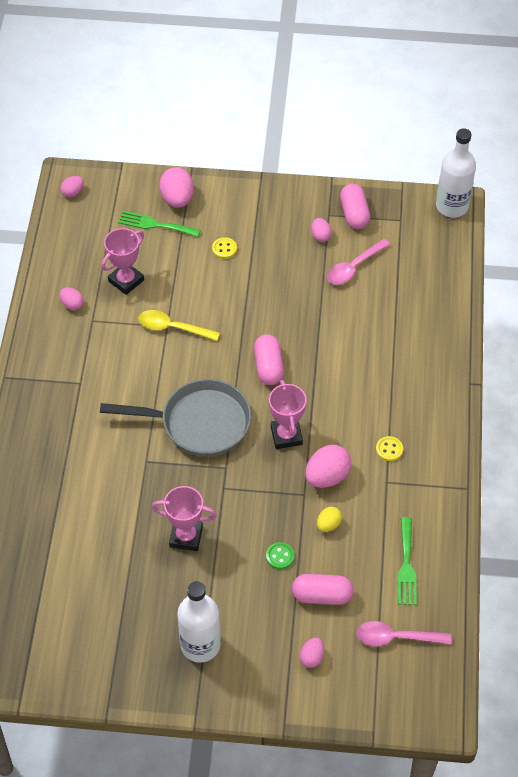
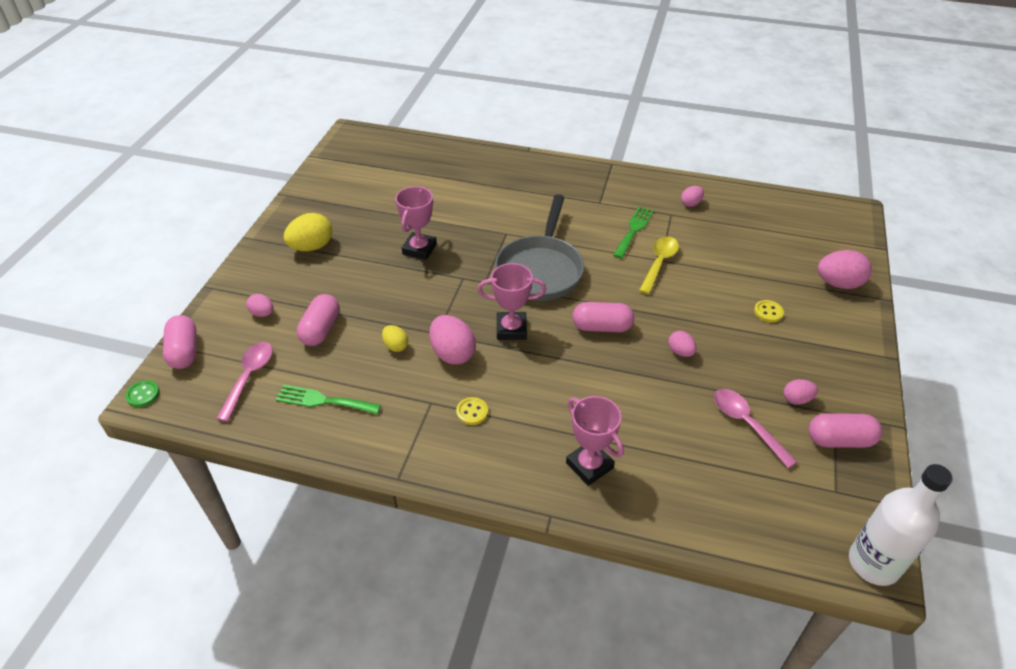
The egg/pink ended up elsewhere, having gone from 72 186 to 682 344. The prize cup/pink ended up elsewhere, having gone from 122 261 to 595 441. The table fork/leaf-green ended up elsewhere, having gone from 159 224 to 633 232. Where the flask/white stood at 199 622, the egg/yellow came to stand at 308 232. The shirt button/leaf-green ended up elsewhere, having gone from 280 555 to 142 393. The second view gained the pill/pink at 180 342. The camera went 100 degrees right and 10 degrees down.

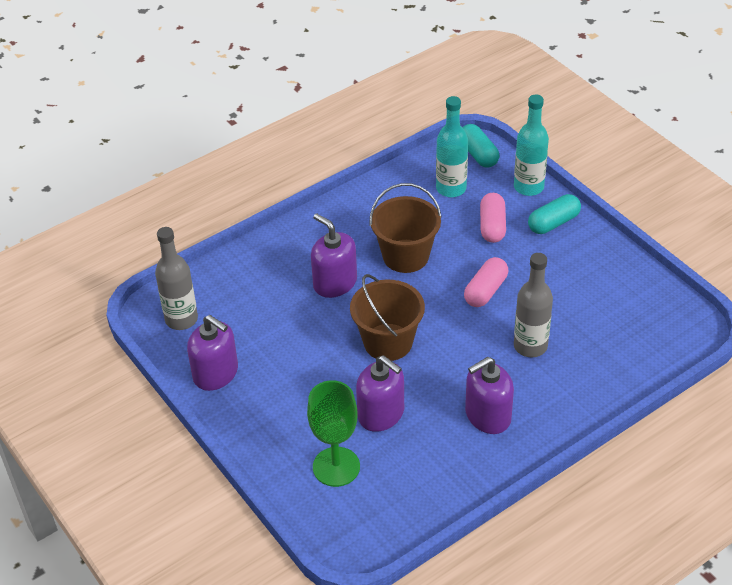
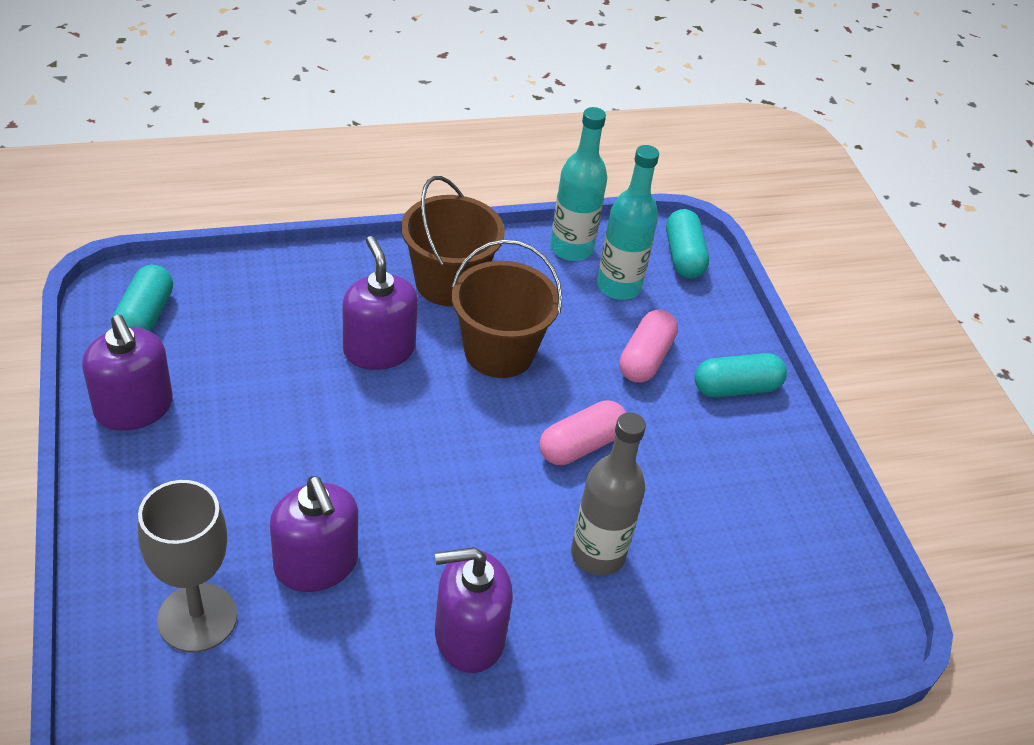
Where the flask/ash-grey stood at 176 278, the pill/turquoise came to stand at 143 298. What was the chalice/leaf-green at 333 433 turned into the chalice/ash-grey at 187 566. The sand bucket/dark brown ended up elsewhere, having gone from 387 317 to 453 241. The flask/turquoise ended up elsewhere, having gone from 531 145 to 578 184. The camera went 15 degrees right and 0 degrees up.

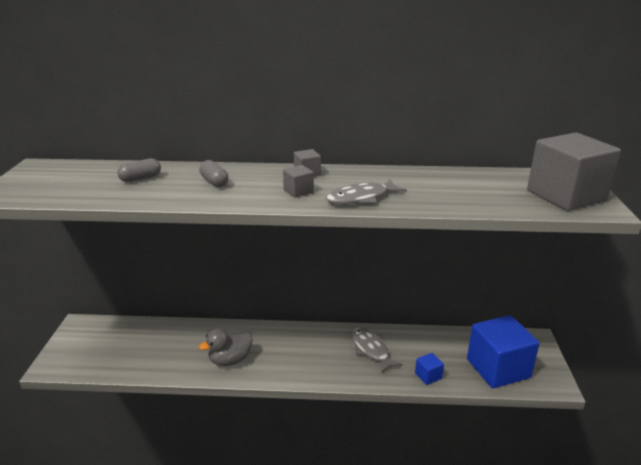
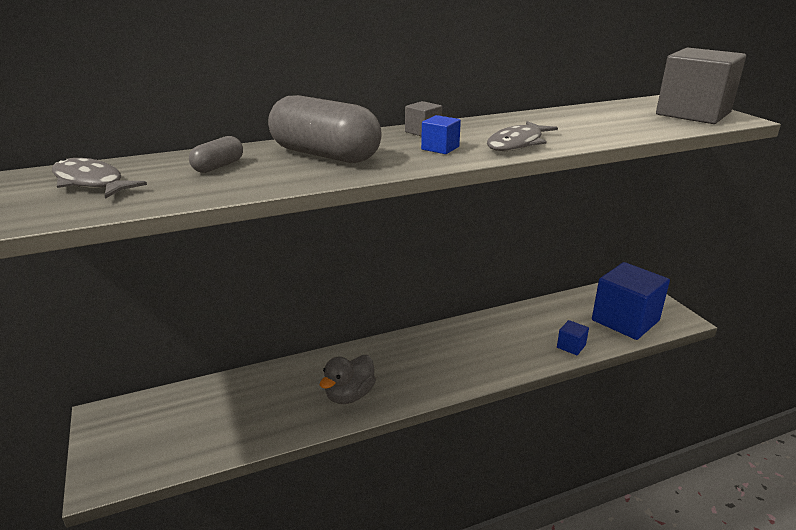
The size of the pill/ash-grey at 213 173 changed by a factor of 2.15. What was the solid cube/ash-grey at 298 181 turned into the solid cube/royal blue at 441 134. The toy fish/ash-grey ended up elsewhere, having gone from 377 350 to 99 178. The camera went 25 degrees left and 0 degrees up.

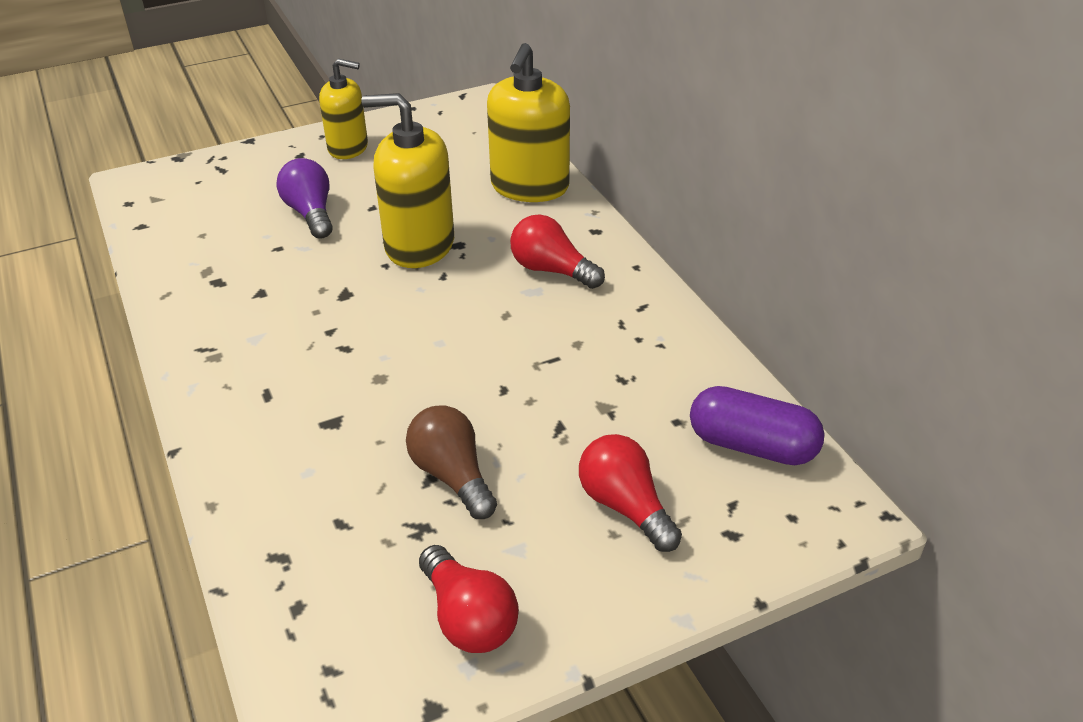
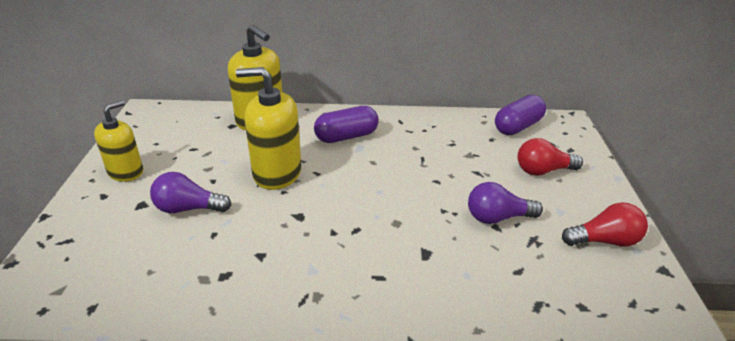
The pump bottle/yellow at 408 180 ended up facing another way, 60 degrees clockwise from before. What was the bulb/dark brown at 451 462 turned into the bulb/violet at 505 203. Where the bulb/scarlet stood at 557 252, the pill/violet came to stand at 346 124. The camera went 65 degrees left and 5 degrees down.

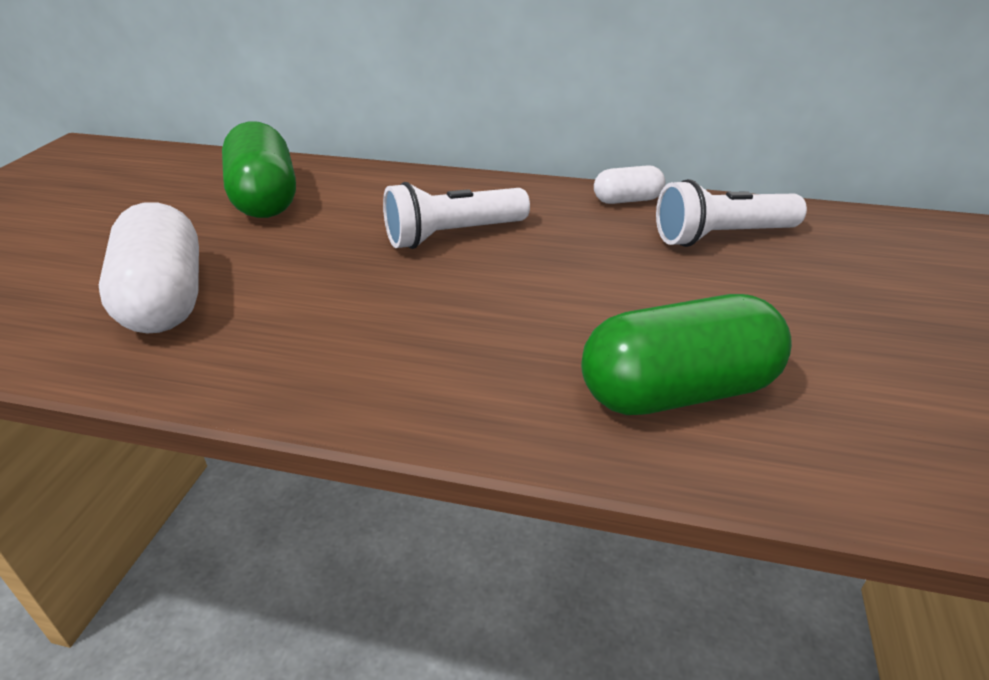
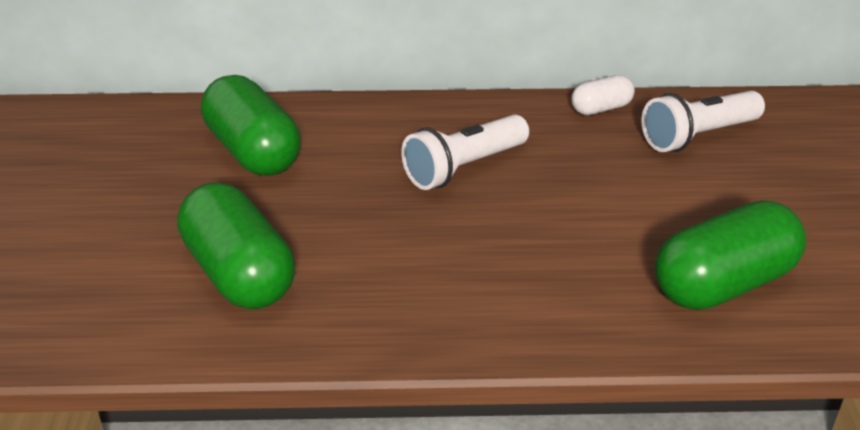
What was the pill/white at 149 267 turned into the pill/leaf-green at 236 246. The camera went 15 degrees left and 0 degrees up.

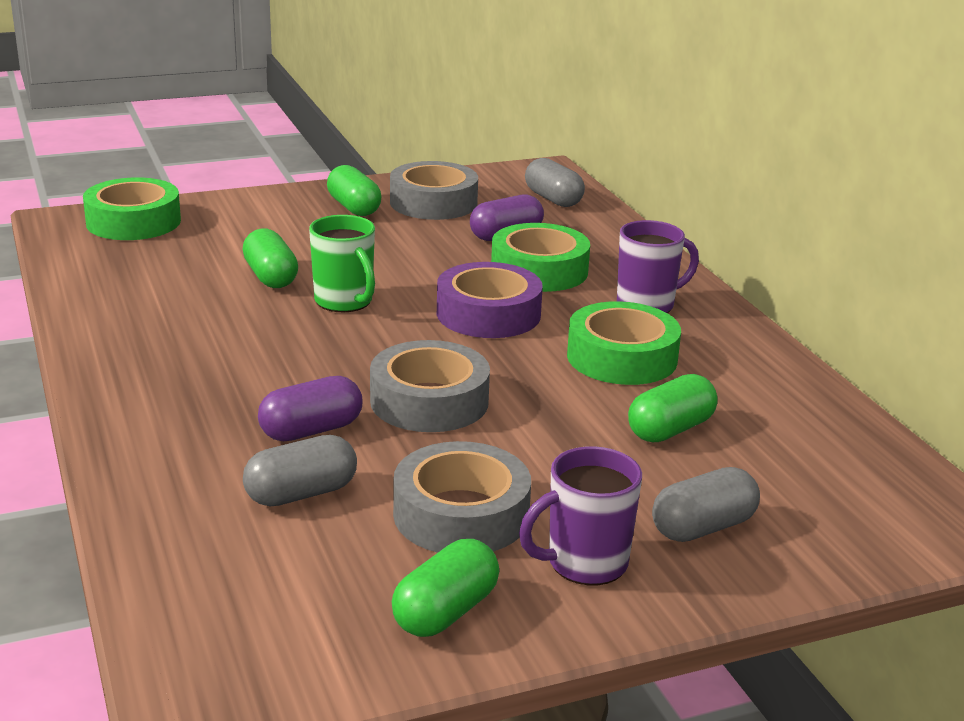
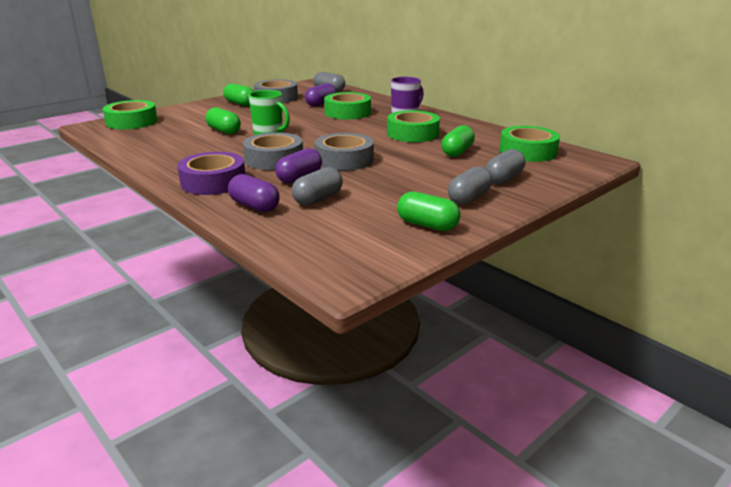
The pill/leaf-green at 445 588 ended up facing another way, 75 degrees counterclockwise from before. The roll of tape/ash-grey ended up elsewhere, having gone from 462 497 to 273 151. The roll of tape/violet ended up elsewhere, having gone from 490 300 to 211 173. Where the coffee mug/violet stood at 580 515, the pill/ash-grey came to stand at 470 185. The second view gained the pill/violet at 254 193. The second view gained the roll of tape/leaf-green at 529 144. The camera went 20 degrees left and 0 degrees up.

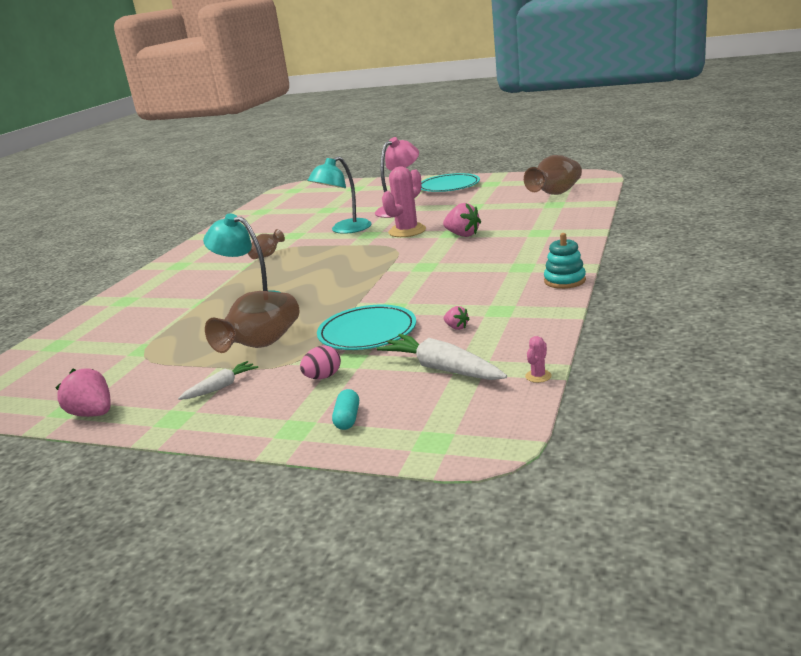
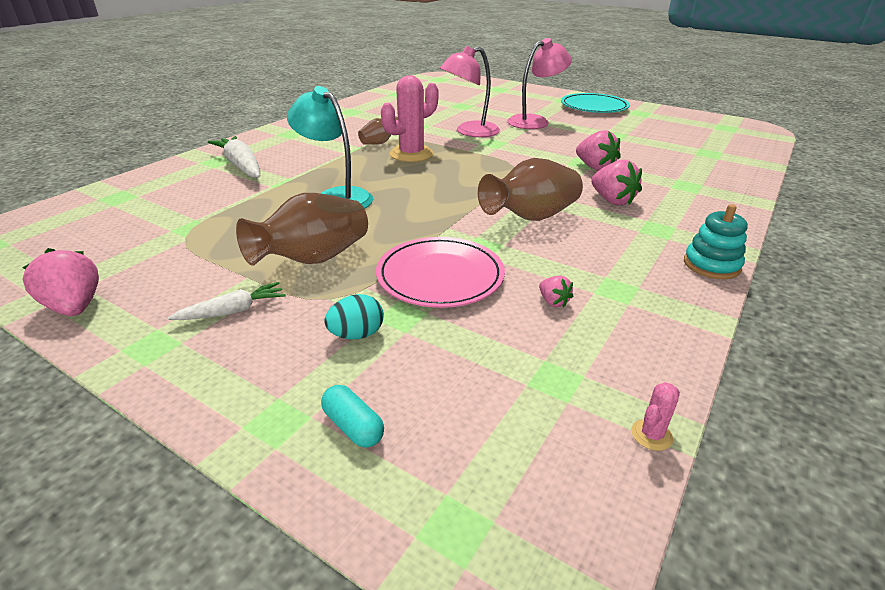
What was the egg/pink at 320 362 turned into the egg/turquoise at 354 316. What was the lamp/turquoise at 339 195 turned into the lamp/pink at 470 91. What was the dinner plate/turquoise at 366 327 turned into the dinner plate/pink at 440 272. The pill/turquoise at 345 409 ended up facing another way, 60 degrees counterclockwise from before. The toy carrot/white ended up elsewhere, having gone from 441 357 to 234 157. The saguaro cactus/pink ended up elsewhere, having gone from 404 201 to 410 118. The vase/dark brown ended up elsewhere, having gone from 553 175 to 530 189. The second view gained the toy strawberry/pink at 616 182. The camera went 10 degrees right and 10 degrees up.

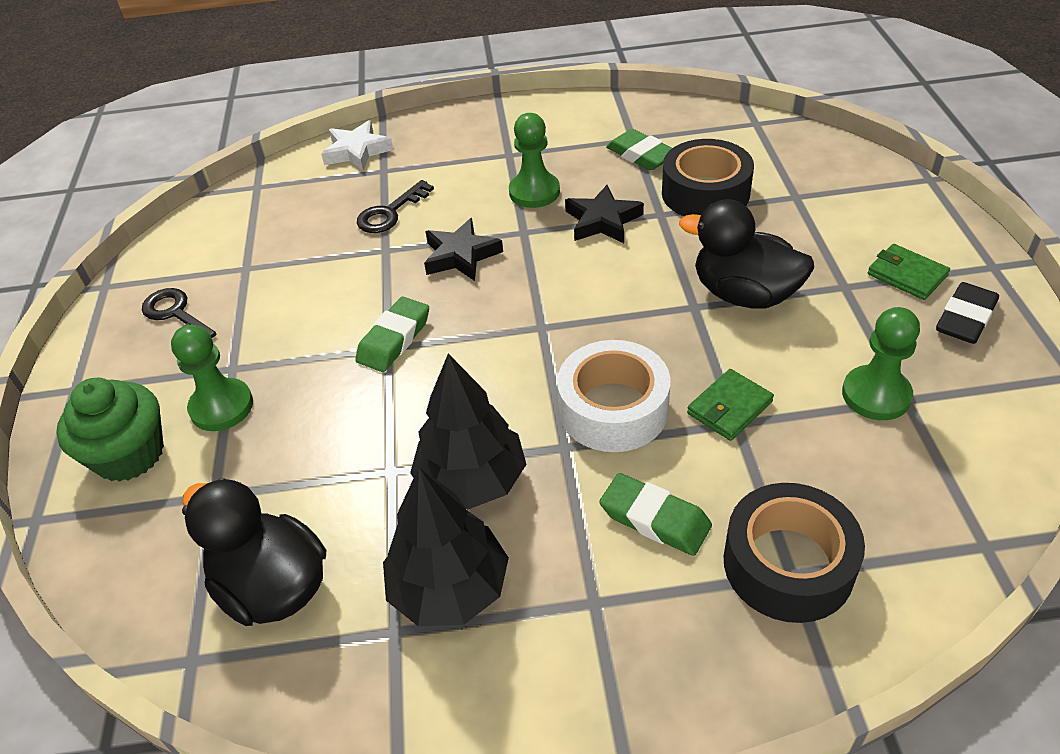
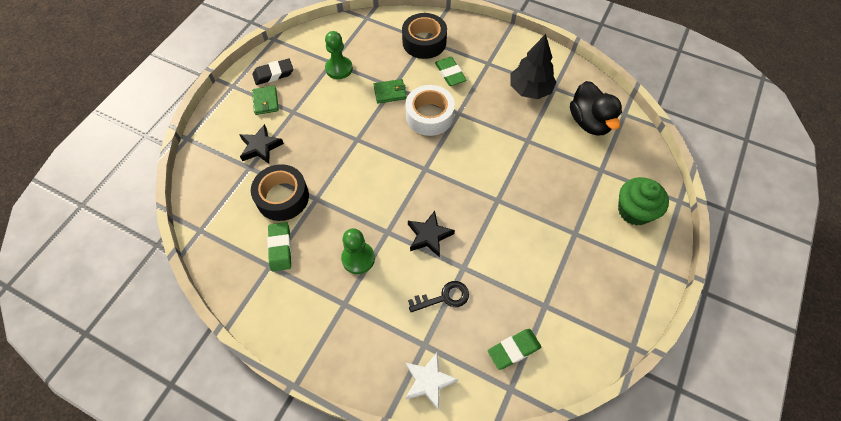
The second view lost the key/ebony at 179 313. The second view lost the game pawn/leaf-green at 212 378. The pencil eraser/leaf-green ended up elsewhere, having gone from 392 334 to 514 349. The second view lost the fir tree/ebony at 468 431. The star shape/ebony ended up elsewhere, having gone from 604 214 to 261 144. The second view lost the duck/ebony at 746 254. The camera went 150 degrees left and 15 degrees up.

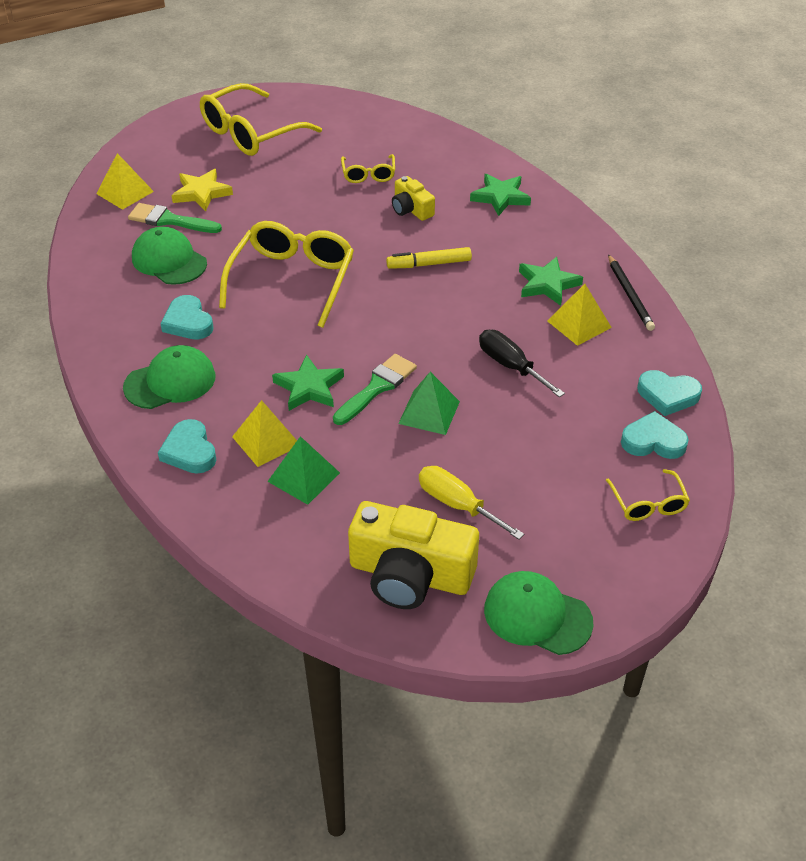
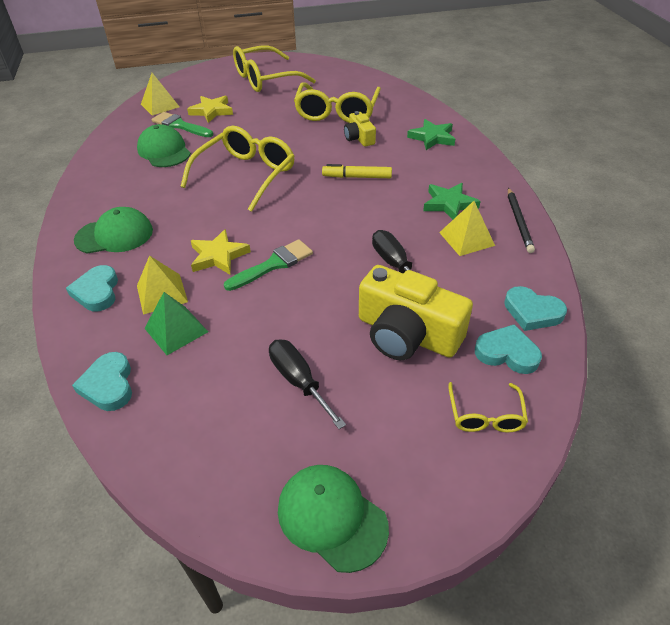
The love heart/turquoise ended up elsewhere, having gone from 187 317 to 102 381. What was the star shape/leaf-green at 308 382 turned into the star shape/yellow at 221 252. The size of the eyeglasses/yellow at 368 168 changed by a factor of 1.99. The photo camera/yellow ended up elsewhere, having gone from 413 555 to 416 312. The second view lost the pyramid/leaf-green at 429 403. What was the hand screwdriver/yellow at 471 503 turned into the hand screwdriver/ebony at 307 384. The camera went 15 degrees right and 0 degrees up.

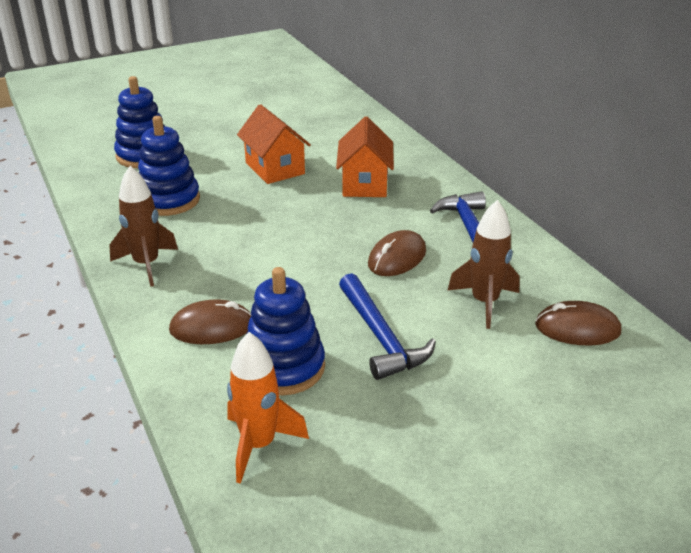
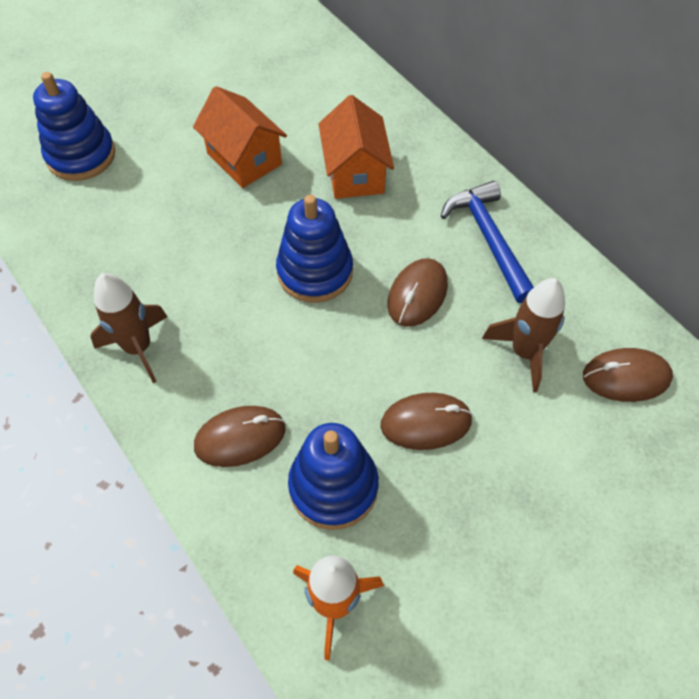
The stacking toy/royal blue ended up elsewhere, having gone from 169 166 to 314 249. Where the hammer/royal blue stood at 387 326, the computer mouse/dark brown came to stand at 426 421. The camera went 10 degrees left and 25 degrees up.

